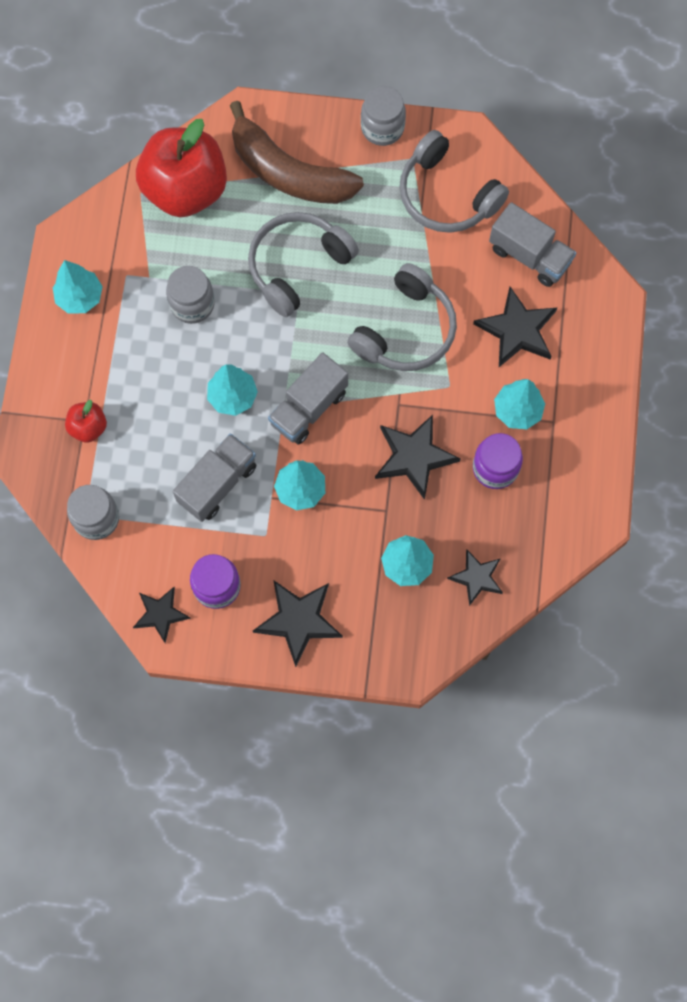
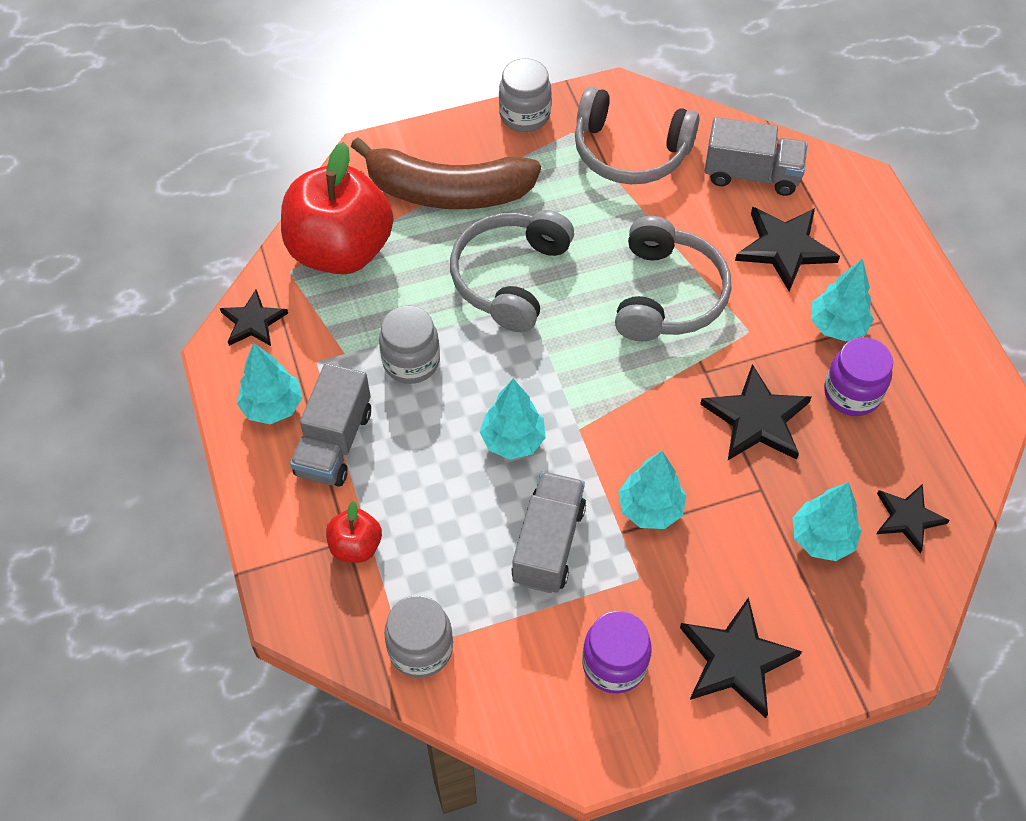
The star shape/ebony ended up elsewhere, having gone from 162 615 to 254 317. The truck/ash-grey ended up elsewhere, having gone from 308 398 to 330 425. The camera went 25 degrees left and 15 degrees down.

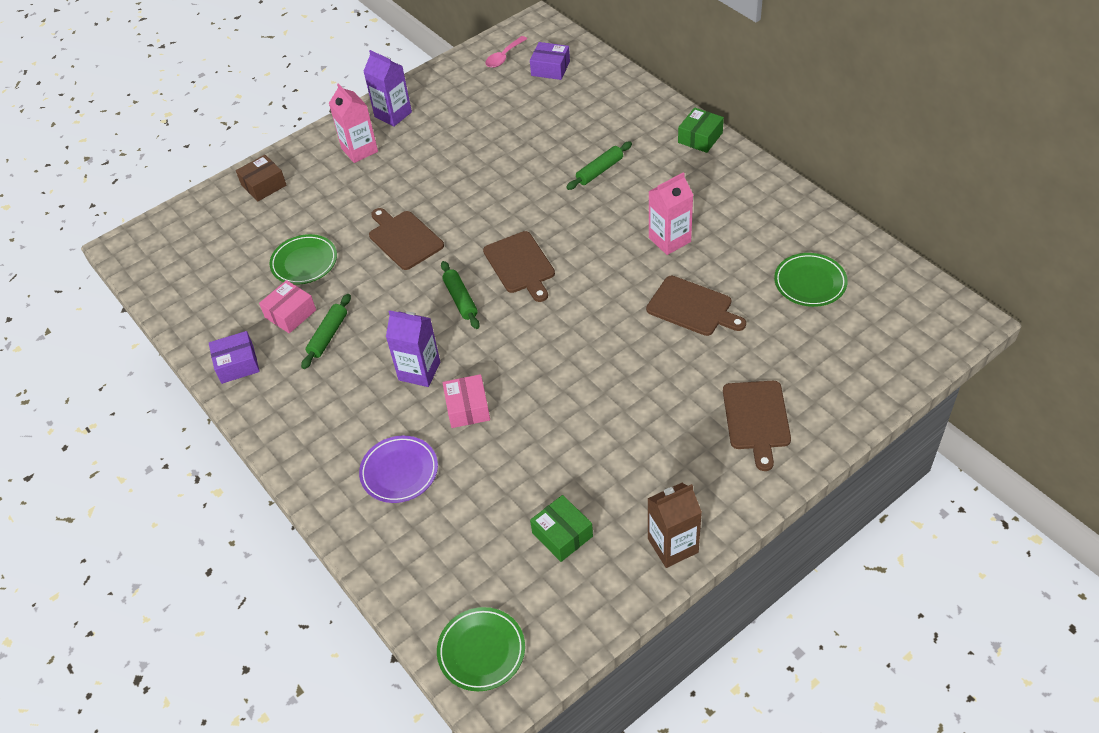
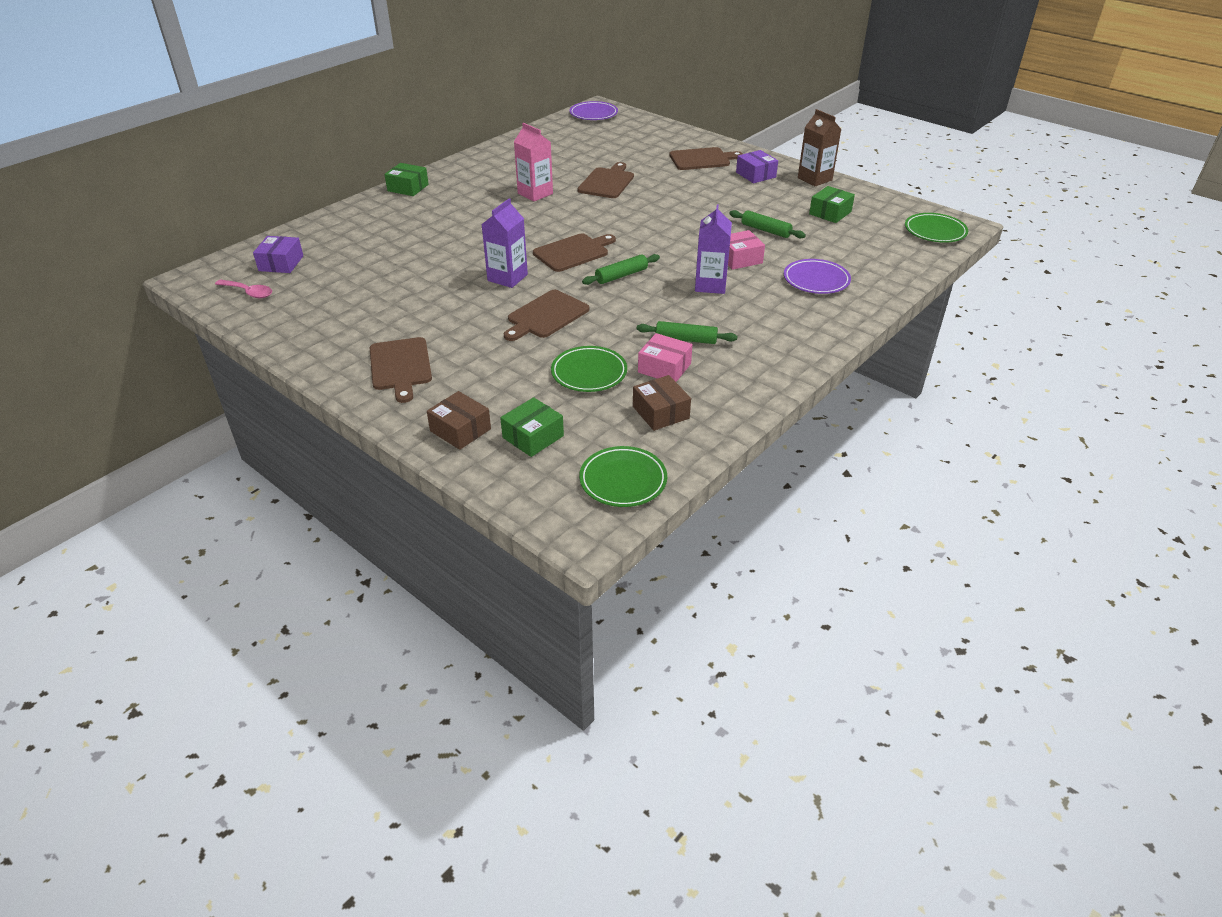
The parcel/violet ended up elsewhere, having gone from 234 357 to 757 166. Where the carton/pink stood at 353 123, the cutting board/dark brown came to stand at 401 370. The carton/violet ended up elsewhere, having gone from 387 88 to 504 243. The pastry roller/leaf-green ended up elsewhere, having gone from 599 166 to 767 224. The dinner plate/leaf-green ended up elsewhere, having gone from 811 280 to 623 476. The second view gained the parcel/leaf-green at 532 427. The second view gained the dinner plate/violet at 593 110. The second view gained the parcel/dark brown at 662 403. The camera went 105 degrees left and 10 degrees down.

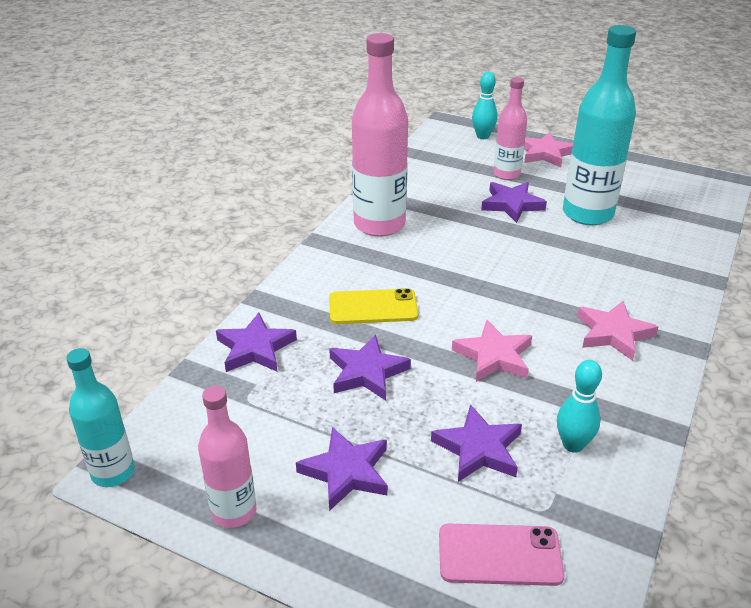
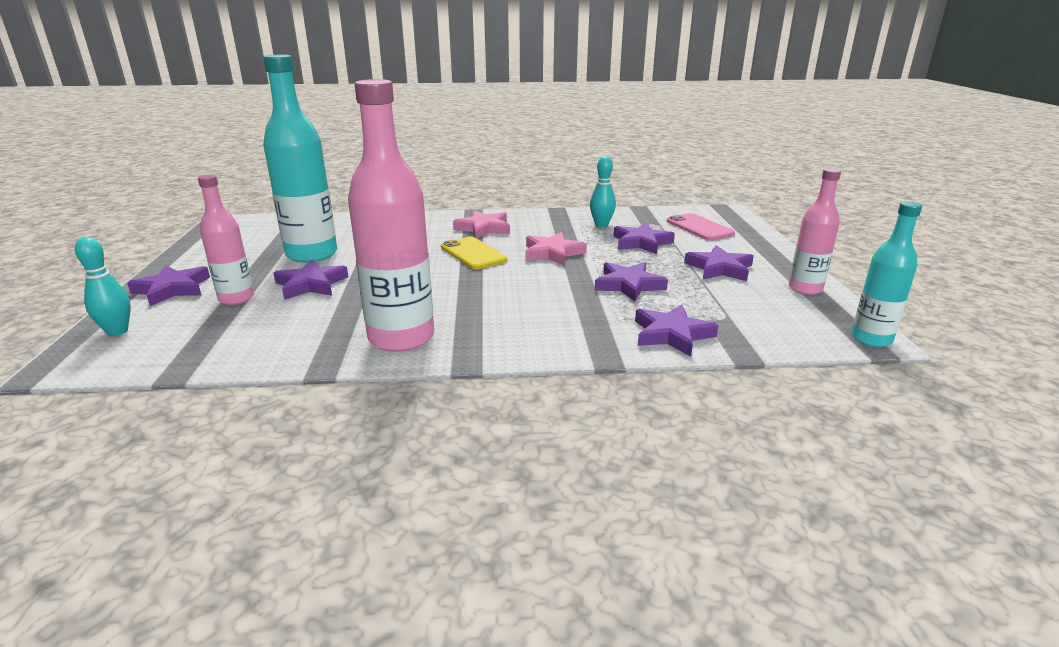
The phone/yellow ended up elsewhere, having gone from 373 306 to 474 253. What was the star shape/pink at 548 150 turned into the star shape/violet at 168 285. The camera went 120 degrees left and 10 degrees down.

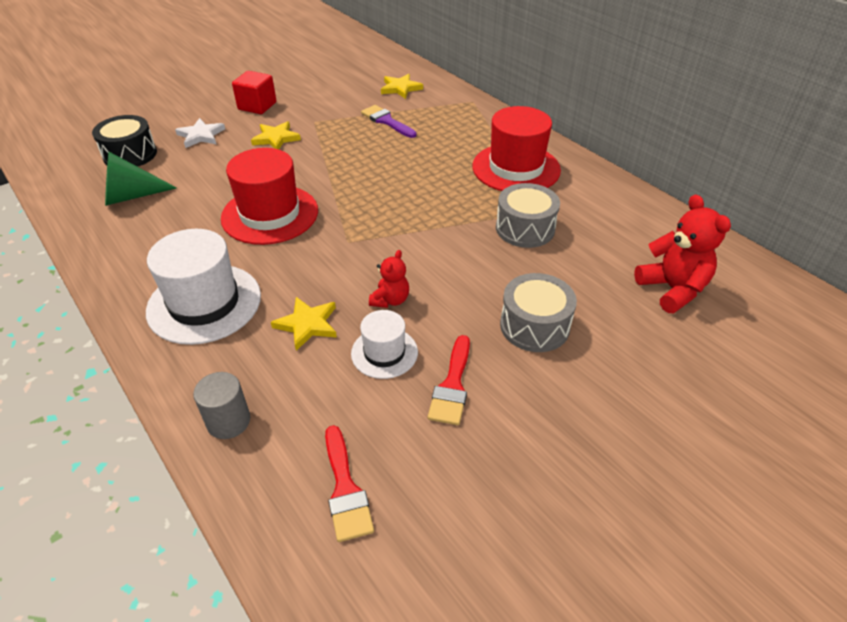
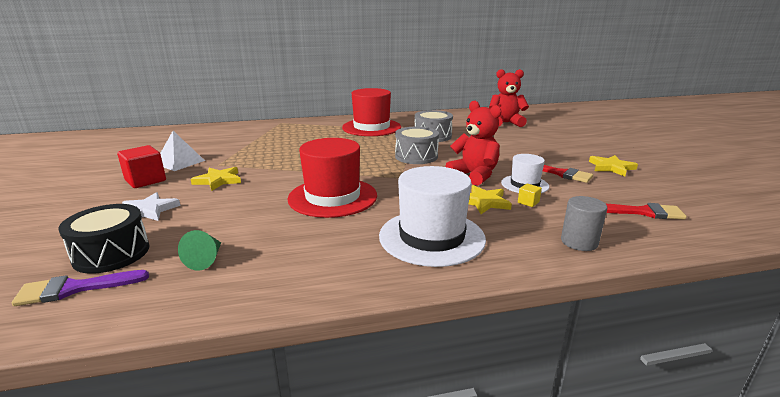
The size of the cone/leaf-green at 141 179 changed by a factor of 0.60. The paintbrush/violet ended up elsewhere, having gone from 389 121 to 80 288. The size of the teddy bear/scarlet at 389 279 changed by a factor of 1.73. The star shape/yellow ended up elsewhere, having gone from 402 86 to 613 165. The toy drum/ash-grey ended up elsewhere, having gone from 538 312 to 417 145. The second view gained the pyramid/white at 182 151. The second view gained the solid cube/yellow at 530 195. The camera went 65 degrees left and 20 degrees down.

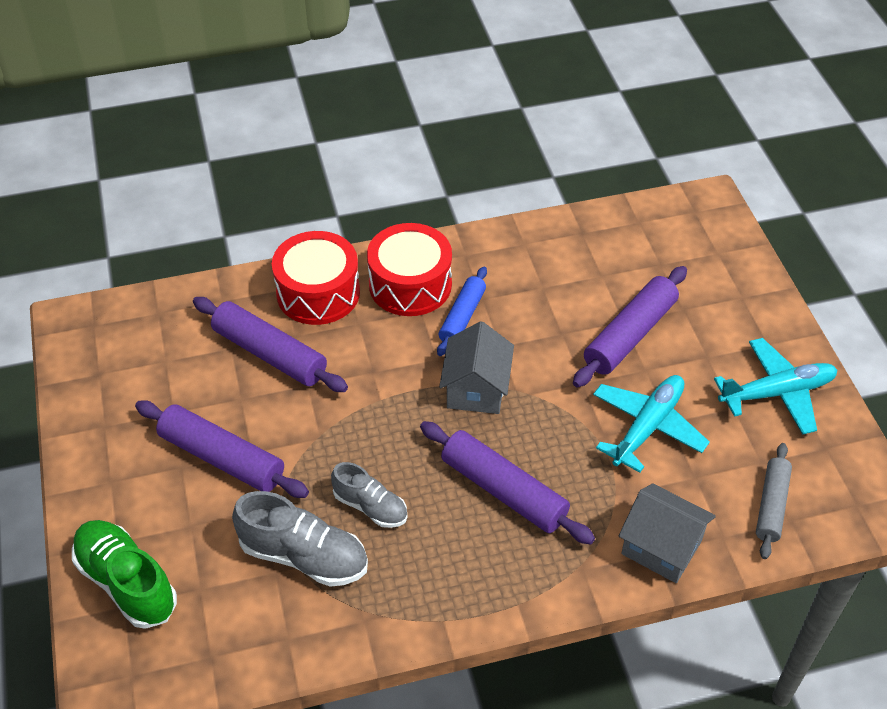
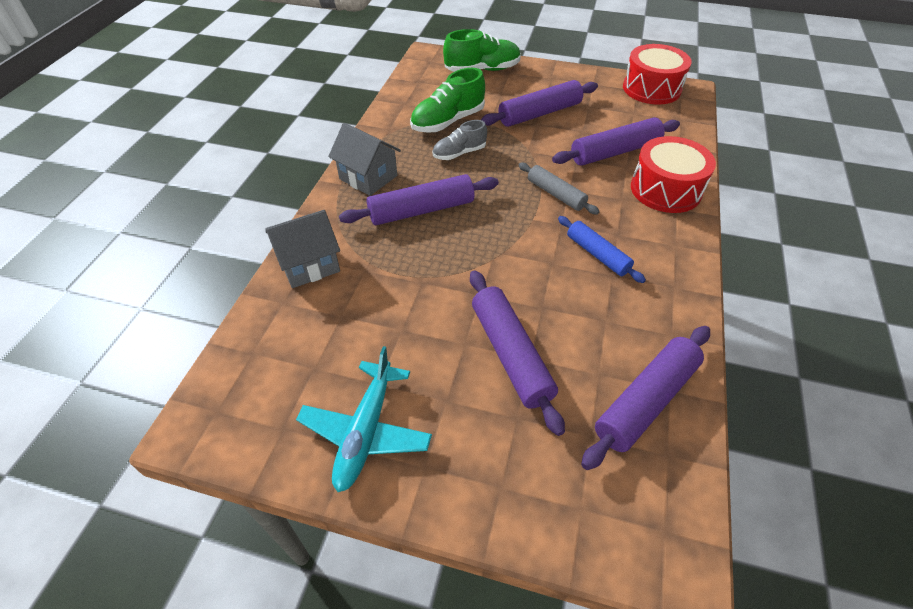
What was the sneaker/ash-grey at 300 539 turned into the sneaker/leaf-green at 447 100. The toy drum/scarlet ended up elsewhere, having gone from 409 269 to 657 74. The house/ash-grey ended up elsewhere, having gone from 476 367 to 364 159. The second view lost the plane/turquoise at 651 424. The pastry roller/ash-grey ended up elsewhere, having gone from 774 501 to 559 189. The second view gained the pastry roller/violet at 645 398. The camera went 120 degrees right and 0 degrees up.

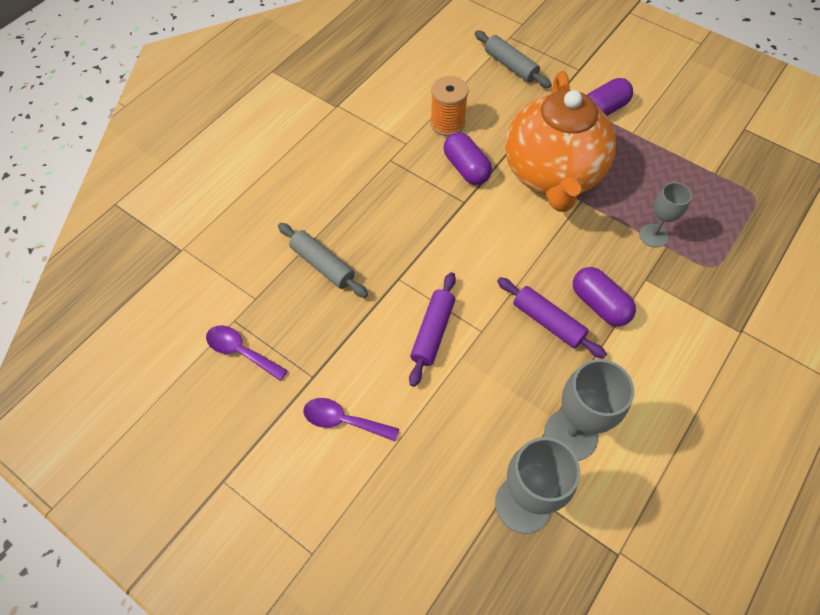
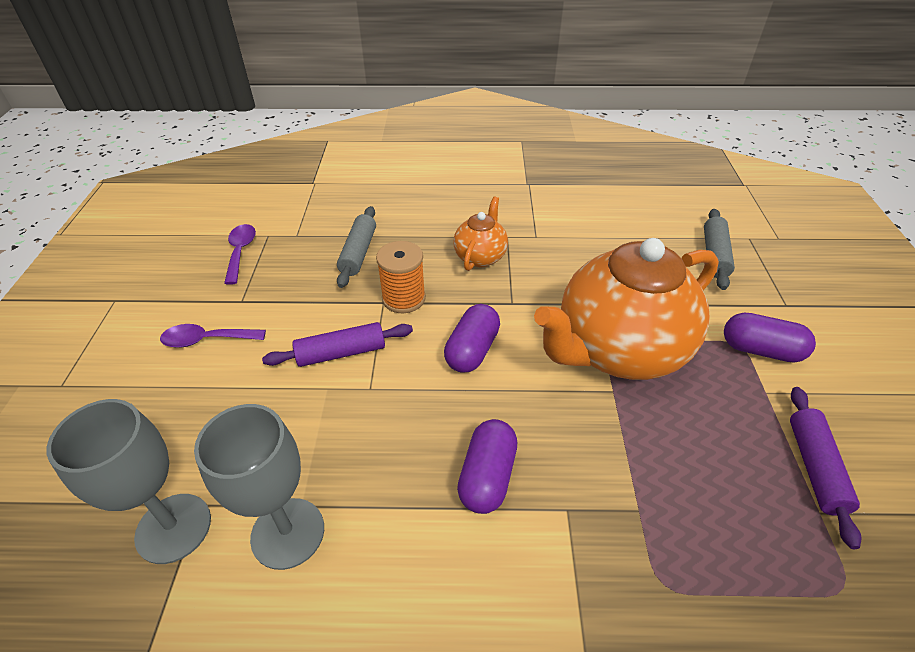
The tablespoon/violet at 351 419 ended up facing another way, 75 degrees counterclockwise from before. The spool/bright orange ended up elsewhere, having gone from 449 106 to 401 277. The pill/violet ended up elsewhere, having gone from 468 158 to 472 338. The pastry roller/violet ended up elsewhere, having gone from 552 318 to 825 468. The second view lost the chalice/ash-grey at 665 215. The second view gained the china teapot/bright orange at 480 233. The camera went 55 degrees right and 15 degrees down.

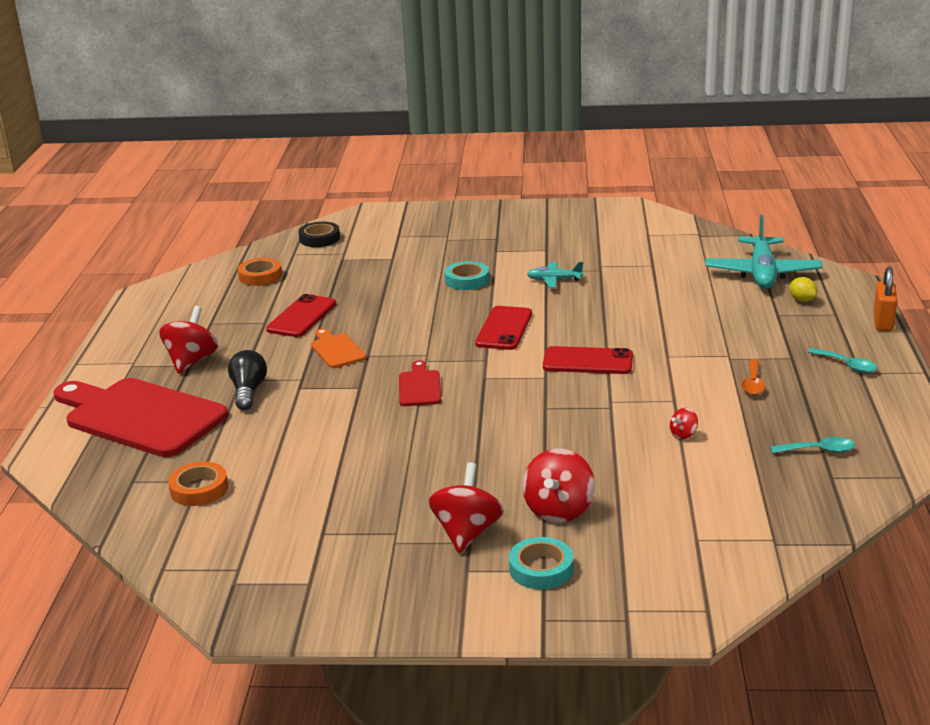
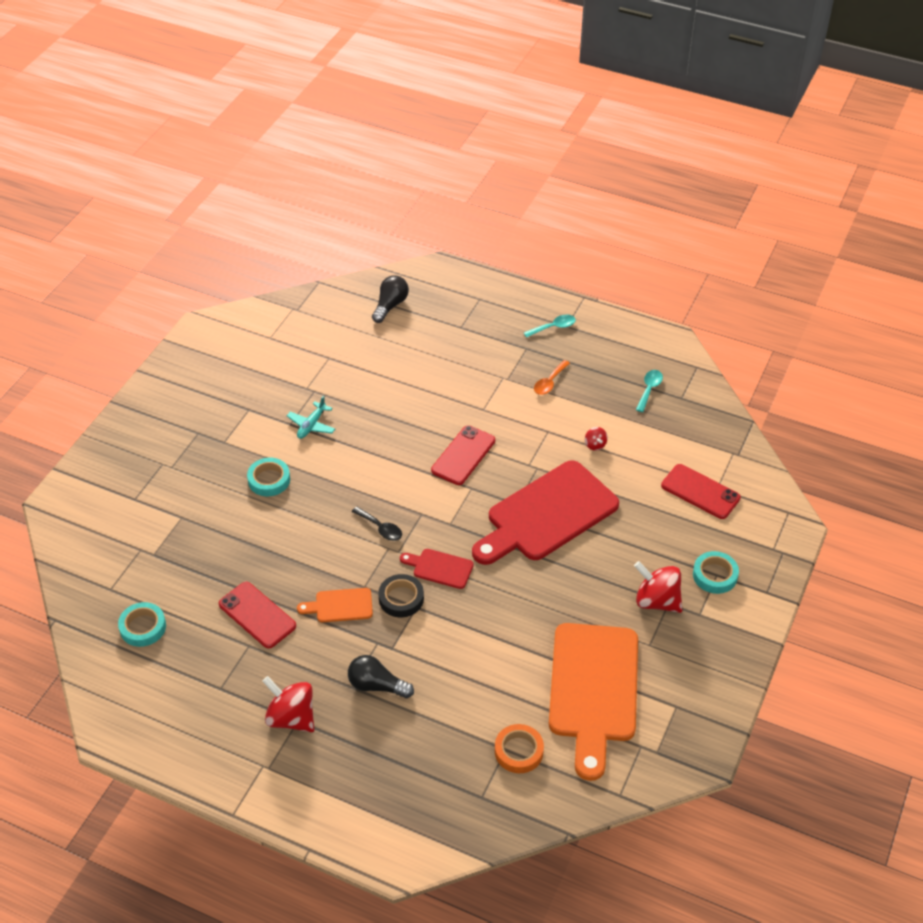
The cutting board/scarlet ended up elsewhere, having gone from 140 417 to 545 512. What was the roll of tape/bright orange at 260 272 turned into the roll of tape/turquoise at 142 624. The roll of tape/ebony ended up elsewhere, having gone from 319 234 to 401 596. The phone/scarlet ended up elsewhere, having gone from 503 328 to 701 491. The second view lost the toy top/scarlet at 558 485. Where the plane/turquoise stood at 763 252, the bulb/ebony came to stand at 390 299. The tablespoon/bright orange at 753 377 ended up facing another way, 90 degrees clockwise from before. The second view lost the citrus fruit/yellow at 803 289. The second view lost the small lock/bright orange at 885 299. The second view gained the tablespoon/ebony at 377 524. The second view gained the cutting board/bright orange at 593 702. The camera went 70 degrees left and 20 degrees up.

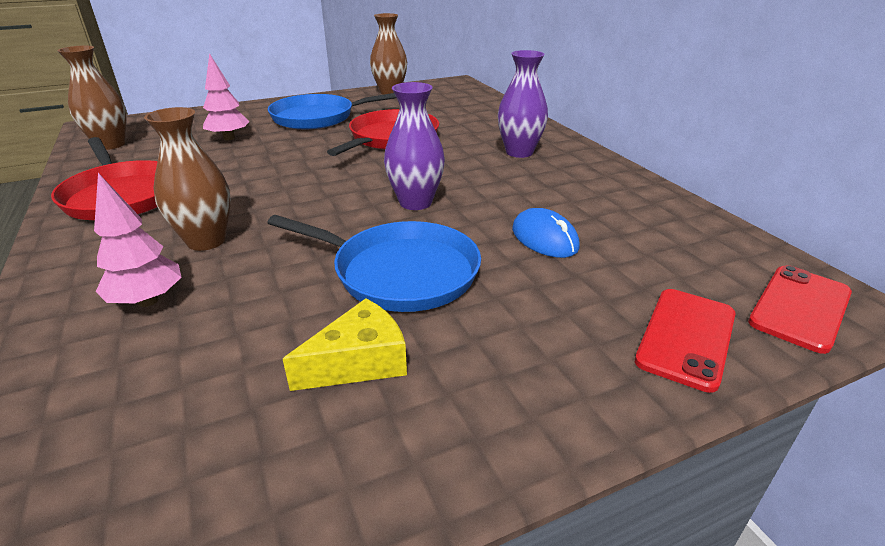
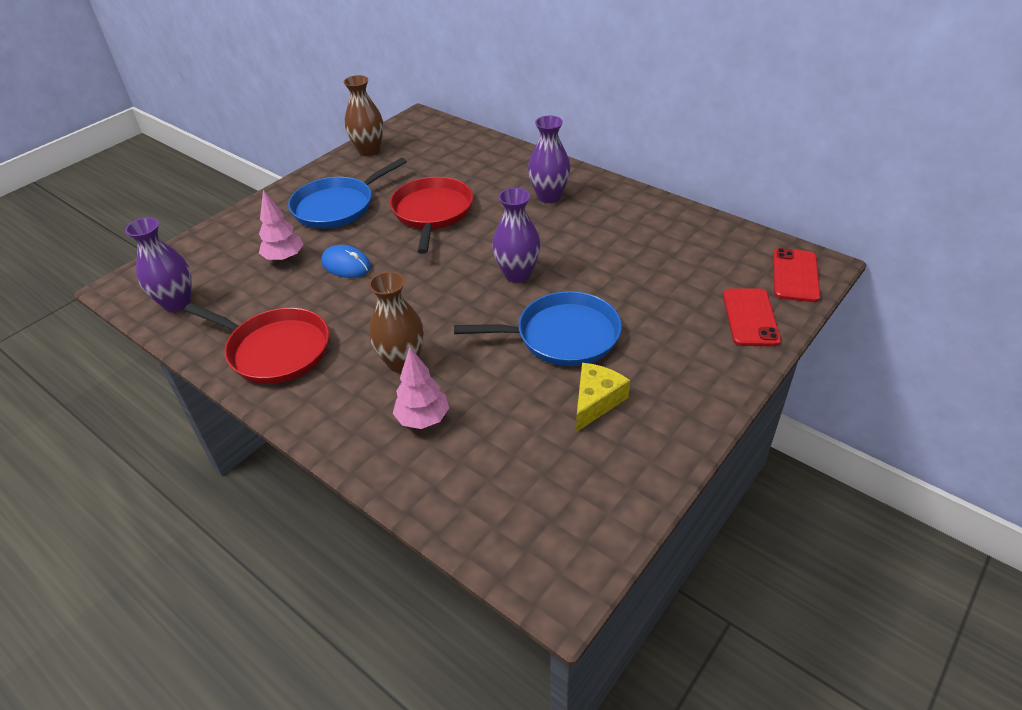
What was the vase/dark brown at 91 97 turned into the vase/violet at 158 264. The computer mouse/royal blue ended up elsewhere, having gone from 546 233 to 346 261. The camera went 25 degrees left and 10 degrees up.

